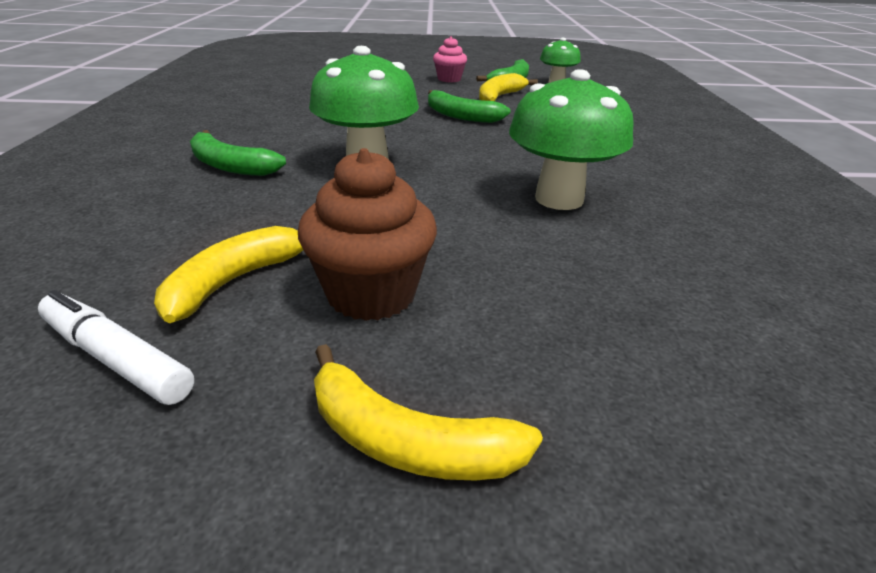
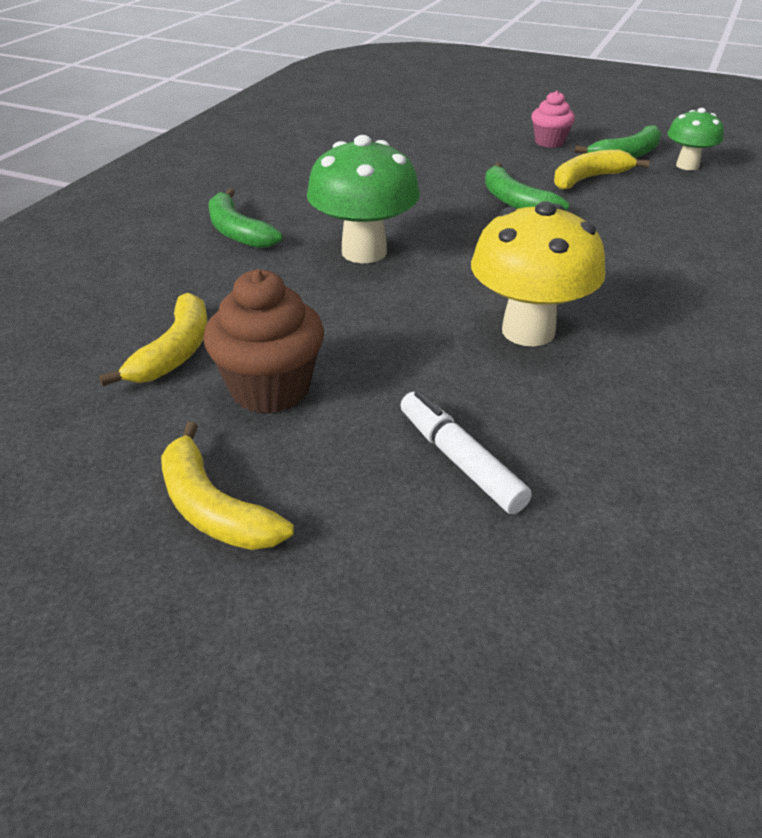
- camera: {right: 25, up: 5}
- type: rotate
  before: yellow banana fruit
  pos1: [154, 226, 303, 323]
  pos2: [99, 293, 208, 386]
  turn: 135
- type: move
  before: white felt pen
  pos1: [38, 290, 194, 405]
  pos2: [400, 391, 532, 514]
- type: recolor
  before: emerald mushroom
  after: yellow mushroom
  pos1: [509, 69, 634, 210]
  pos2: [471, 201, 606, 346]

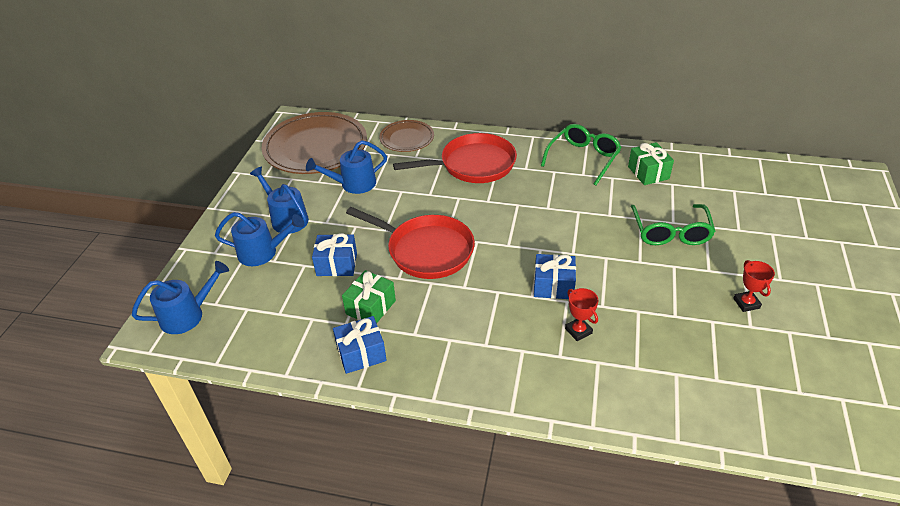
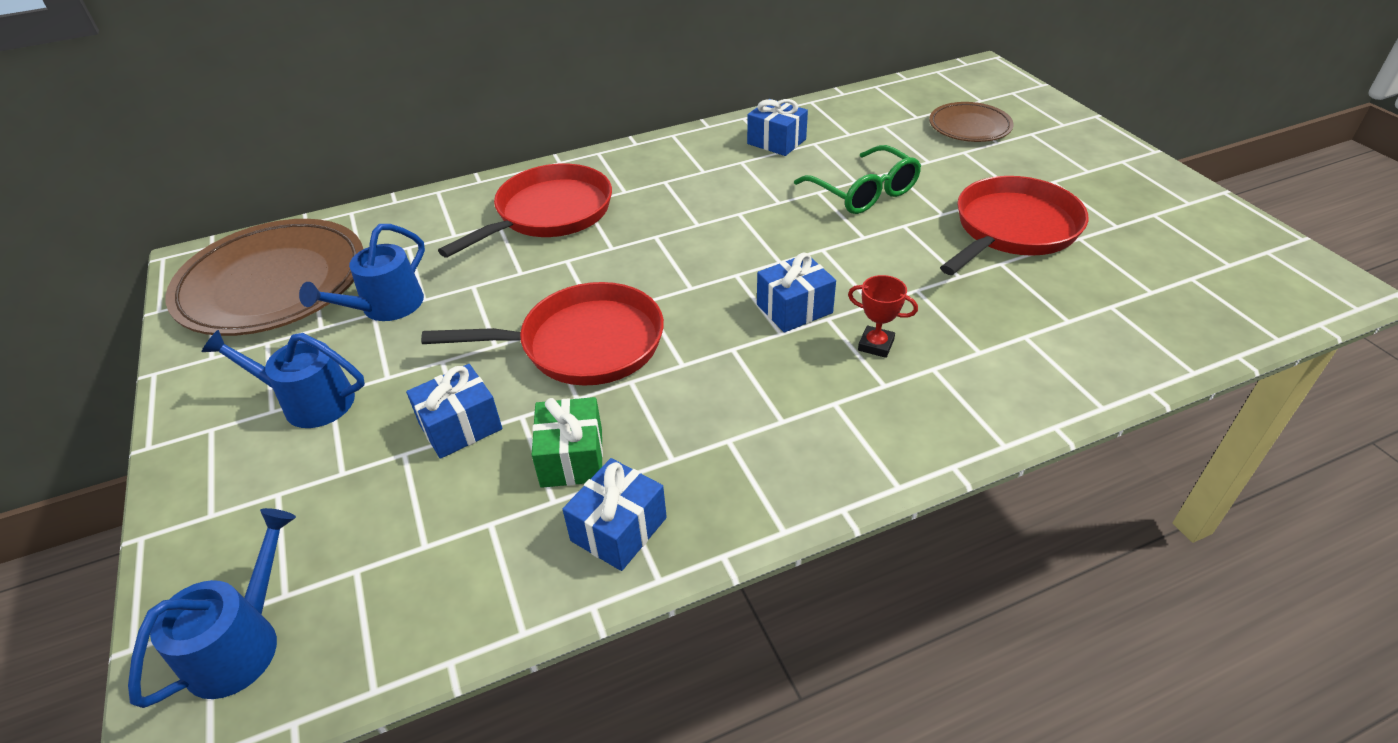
- camera: {right: -35, up: 0}
- type: recolor
  before: emerald gift
  after: cobalt gift
  pos1: [628, 142, 674, 185]
  pos2: [747, 99, 808, 156]
- type: move
  before: russet dinner plate
  pos1: [379, 120, 434, 152]
  pos2: [929, 102, 1014, 142]
- type: replace
  before: crimson trophy
  after: crimson pan
  pos1: [733, 260, 775, 312]
  pos2: [940, 176, 1088, 275]
- type: delete
  before: cobalt watering pot
  pos1: [215, 212, 304, 266]
- type: delete
  before: emerald spectacles
  pos1: [541, 124, 622, 185]

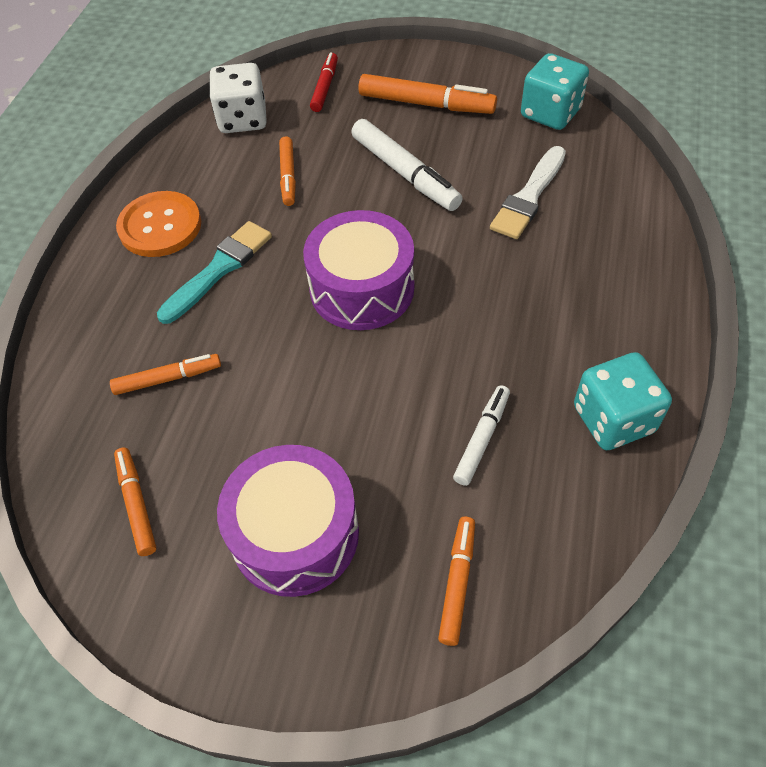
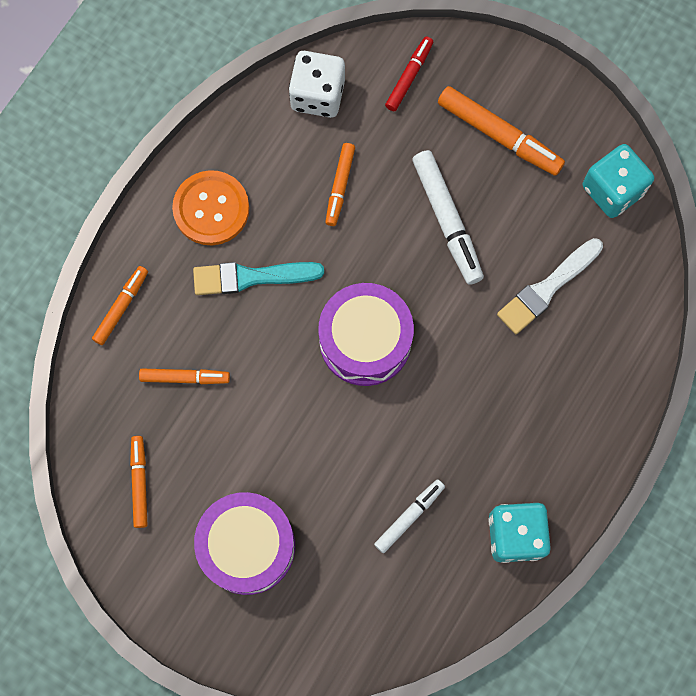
- camera: {right: 15, up: 20}
- type: move
  before: orange-coloured felt pen
  pos1: [438, 517, 475, 646]
  pos2: [92, 266, 148, 345]
- type: rotate
  before: turquoise brush
  pos1: [157, 221, 272, 324]
  pos2: [193, 262, 324, 295]
  turn: -150

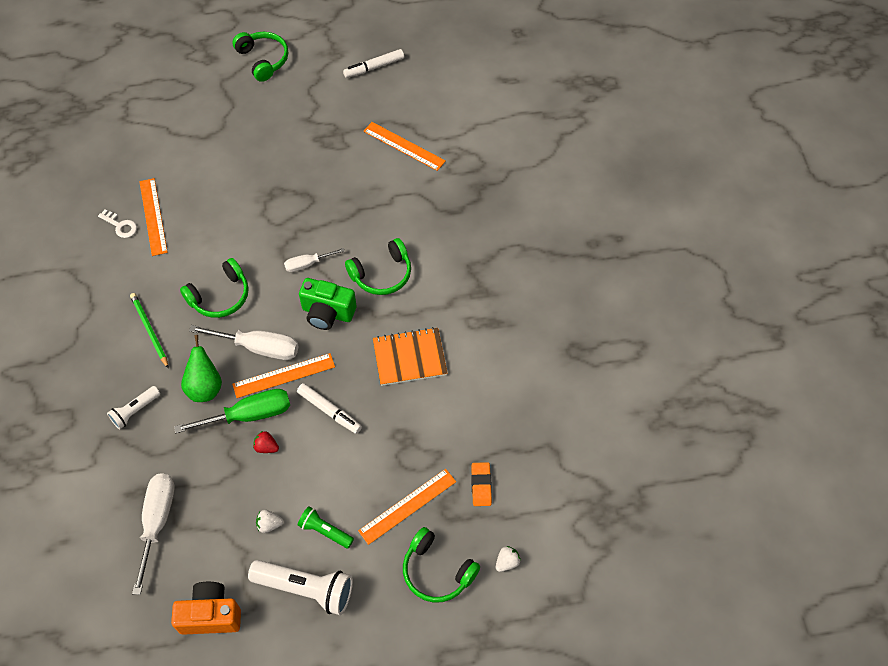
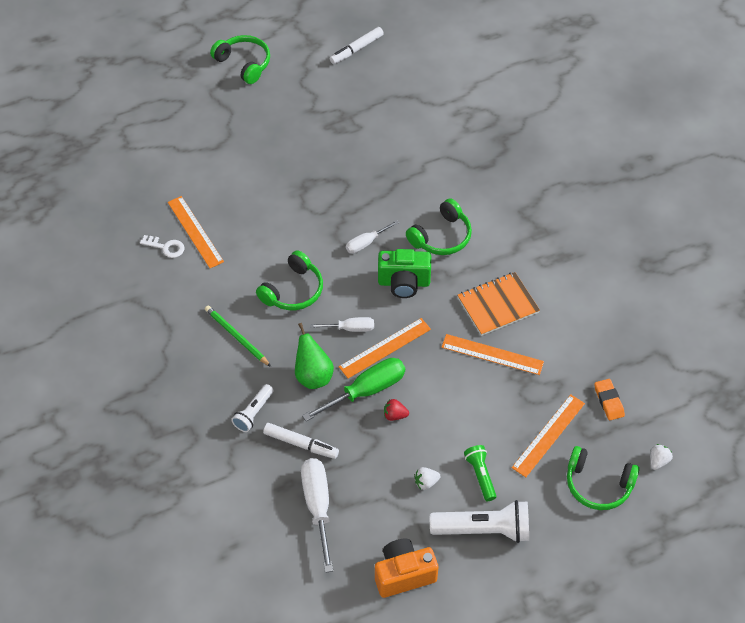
- camera: {right: -15, up: -5}
- type: move
  before: white felt pen
  pos1: [297, 383, 362, 434]
  pos2: [263, 423, 339, 459]
- type: resize
  before: white hand screwdriver
  pos1: [189, 325, 299, 360]
  pos2: [310, 317, 374, 332]
  scale: 0.58
- type: move
  before: orange-coloured ruler
  pos1: [363, 122, 446, 171]
  pos2: [442, 334, 544, 375]
- type: rotate
  before: emerald flashlight
  pos1: [298, 506, 354, 549]
  pos2: [464, 445, 496, 501]
  turn: 60

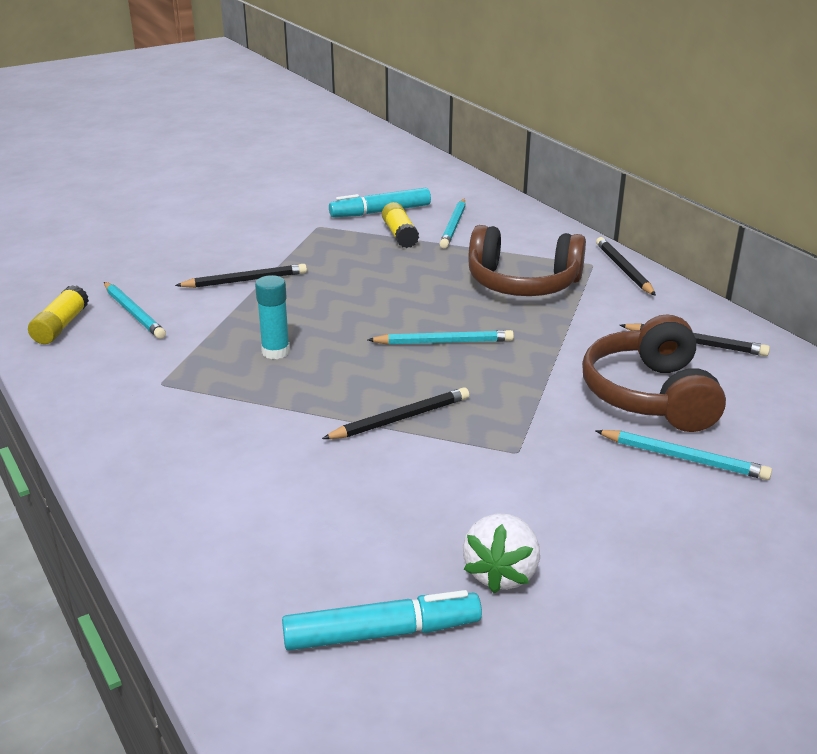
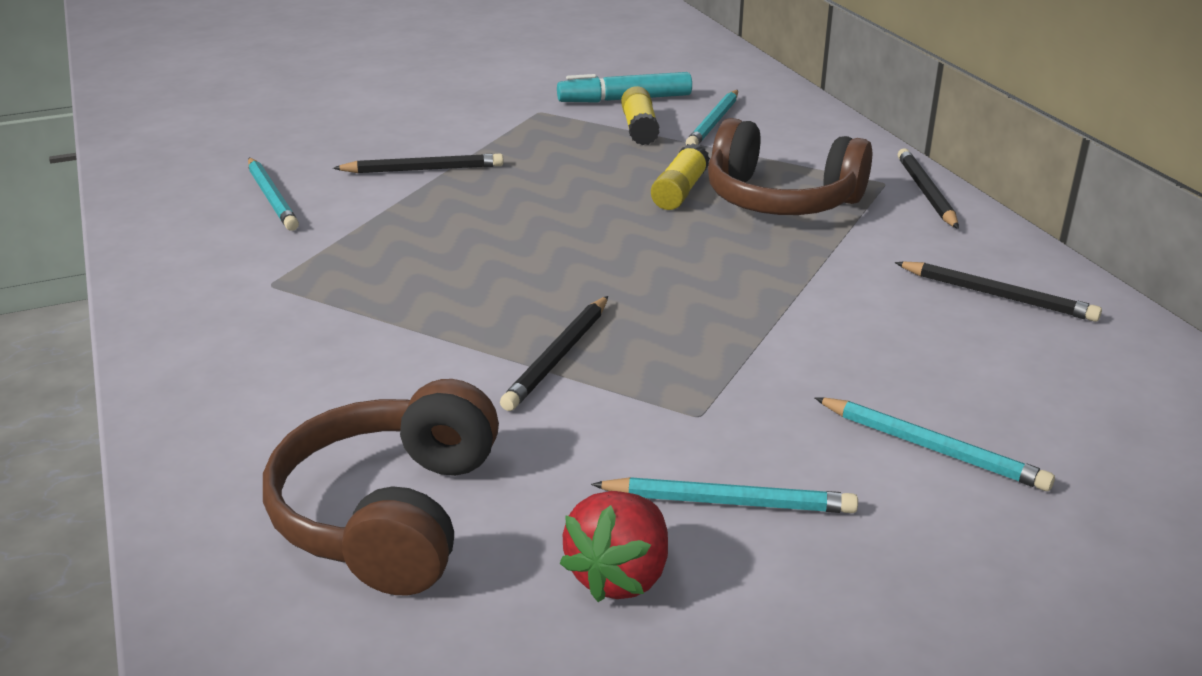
- camera: {right: 10, up: 0}
- type: move
  before: russet headset
  pos1: [582, 314, 726, 432]
  pos2: [263, 379, 499, 595]
- type: rotate
  before: ebony wooden pencil
  pos1: [322, 387, 469, 439]
  pos2: [500, 296, 608, 411]
  turn: 135
- type: recolor
  before: white strawberry
  after: crimson strawberry
  pos1: [463, 514, 540, 593]
  pos2: [559, 491, 668, 602]
- type: move
  before: turquoise wooden pencil
  pos1: [368, 330, 514, 345]
  pos2: [591, 477, 858, 513]
- type: move
  before: yellow stick of glue
  pos1: [28, 285, 89, 344]
  pos2: [651, 143, 710, 210]
- type: delete
  before: turquoise stick of glue
  pos1: [255, 275, 290, 359]
- type: delete
  before: turquoise felt pen
  pos1: [282, 590, 482, 651]

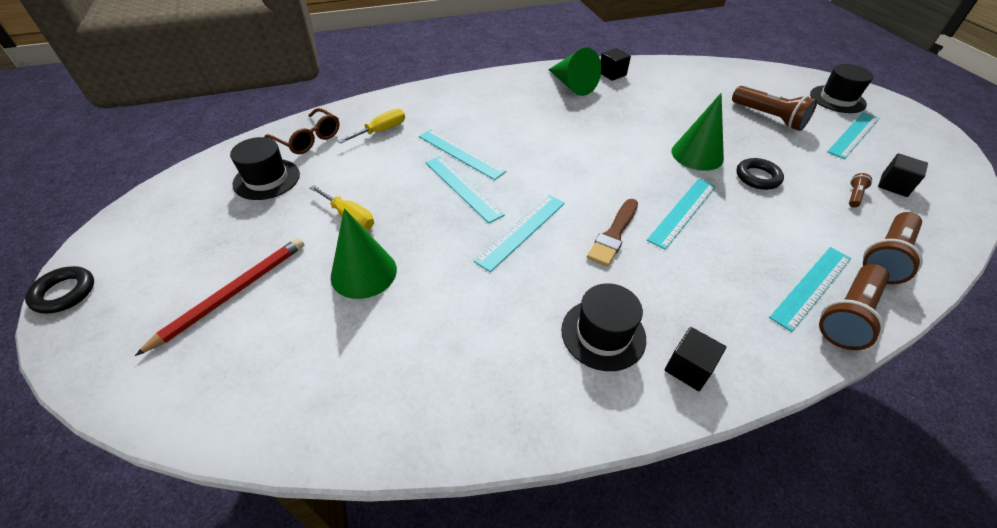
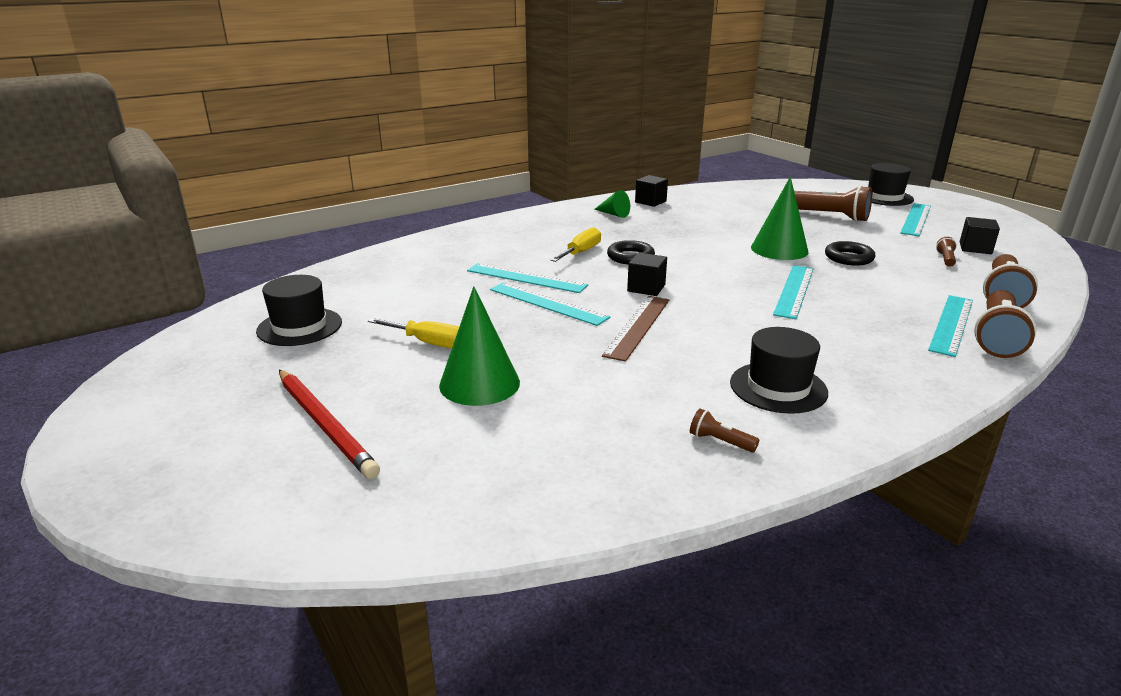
- camera: {right: -15, up: -20}
- type: rotate
  before: crimson wooden pencil
  pos1: [135, 238, 304, 356]
  pos2: [279, 370, 380, 479]
  turn: 120
- type: move
  before: yellow hand screwdriver
  pos1: [338, 108, 405, 144]
  pos2: [550, 227, 601, 262]
- type: resize
  before: emerald solid cone
  pos1: [548, 48, 601, 96]
  pos2: [594, 190, 630, 218]
  scale: 0.55
- type: recolor
  before: turquoise ruler
  after: russet ruler
  pos1: [474, 195, 565, 272]
  pos2: [602, 296, 669, 362]
- type: move
  before: ebony torus
  pos1: [25, 266, 94, 314]
  pos2: [607, 240, 655, 264]
- type: move
  before: ebony block
  pos1: [665, 327, 726, 391]
  pos2: [627, 253, 667, 296]
- type: insert
  after: russet flashlight
  pos2: [690, 408, 759, 452]
- type: delete
  before: russet spectacles
  pos1: [264, 108, 340, 154]
- type: delete
  before: russet brush
  pos1: [587, 199, 638, 267]

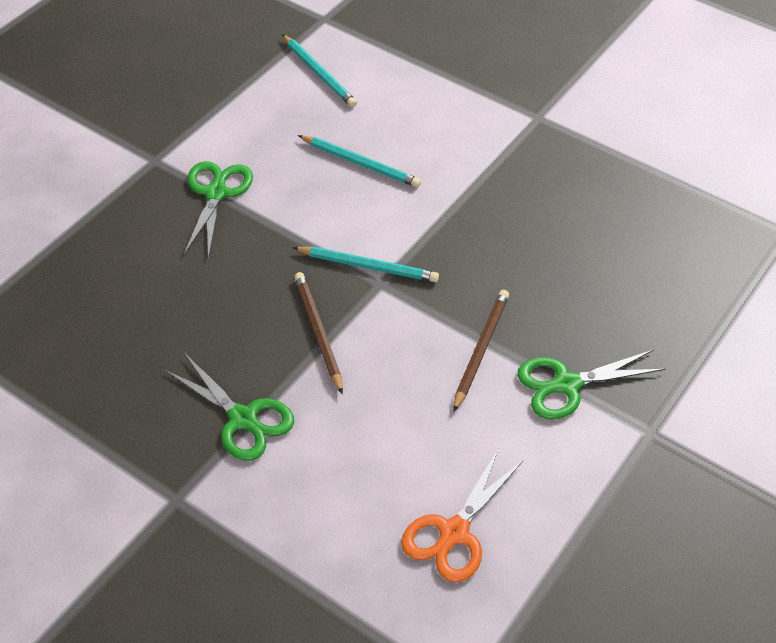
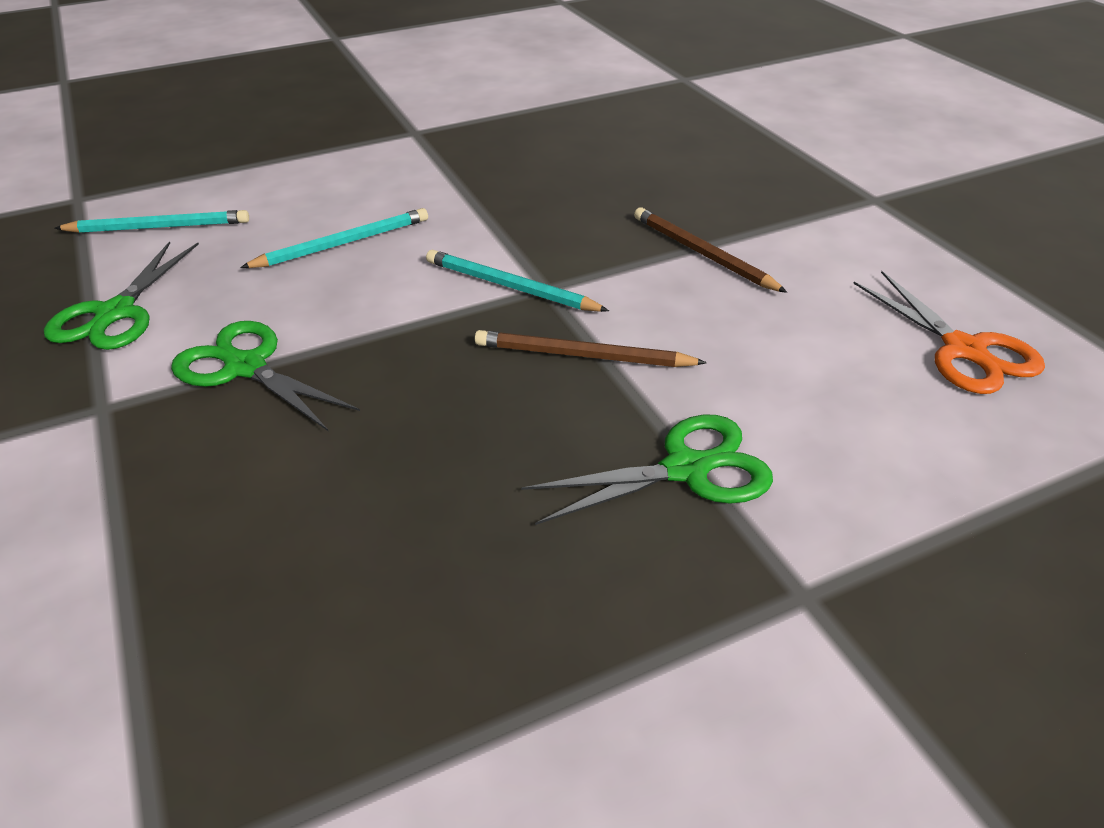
- camera: {right: -60, up: -10}
- type: move
  before: emerald scissors
  pos1: [517, 350, 665, 420]
  pos2: [44, 241, 199, 350]
- type: rotate
  before: turquoise wooden pencil
  pos1: [292, 246, 439, 282]
  pos2: [426, 250, 609, 312]
  turn: -105

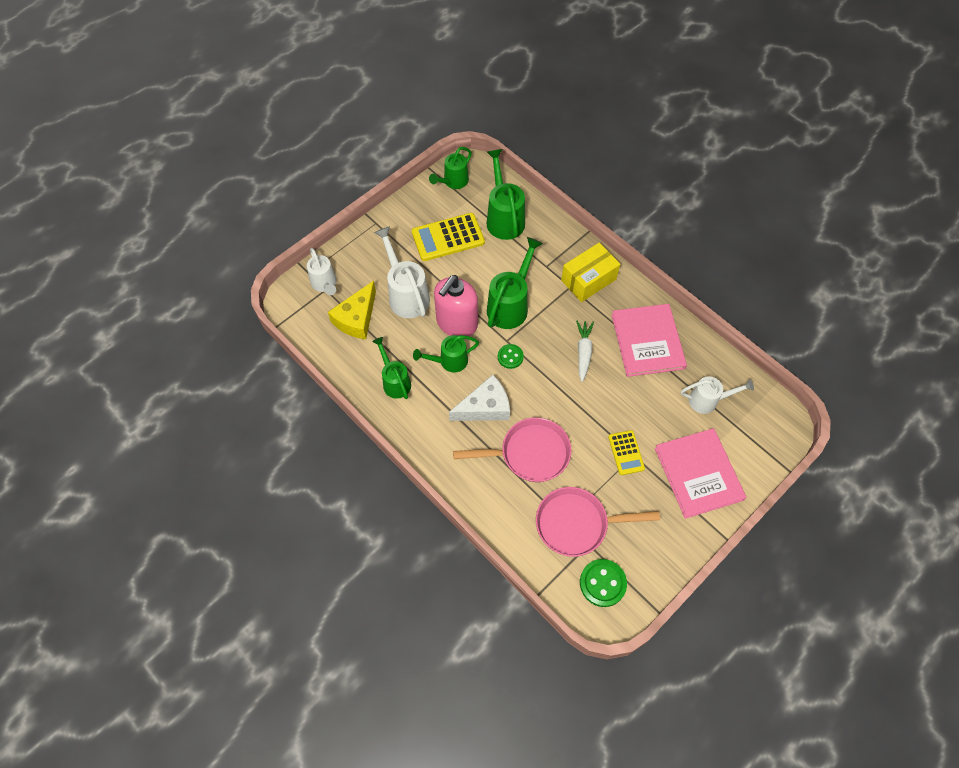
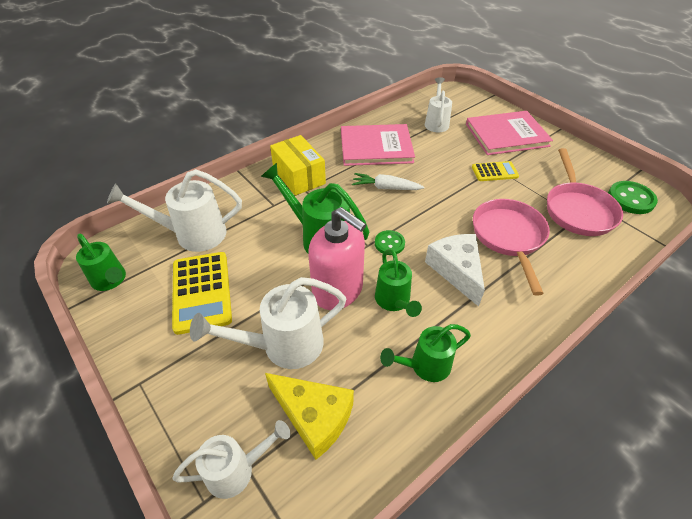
- camera: {right: -85, up: -15}
- type: recolor
  before: emerald watering pot
  after: white watering pot
  pos1: [487, 149, 525, 240]
  pos2: [107, 169, 242, 252]

